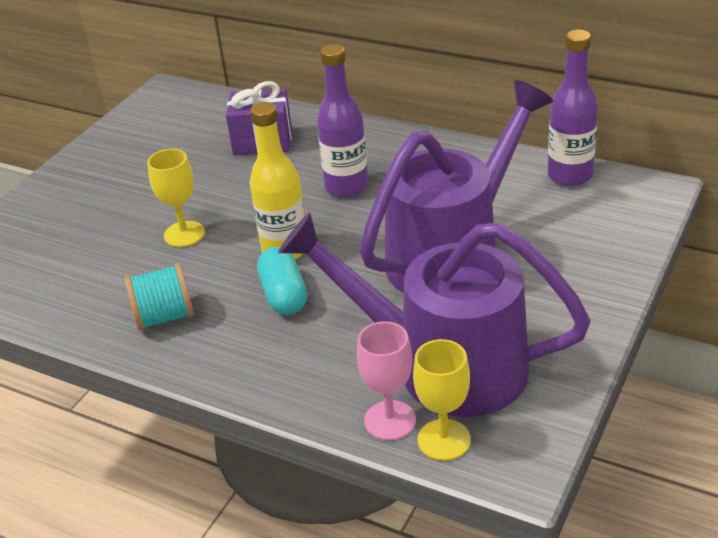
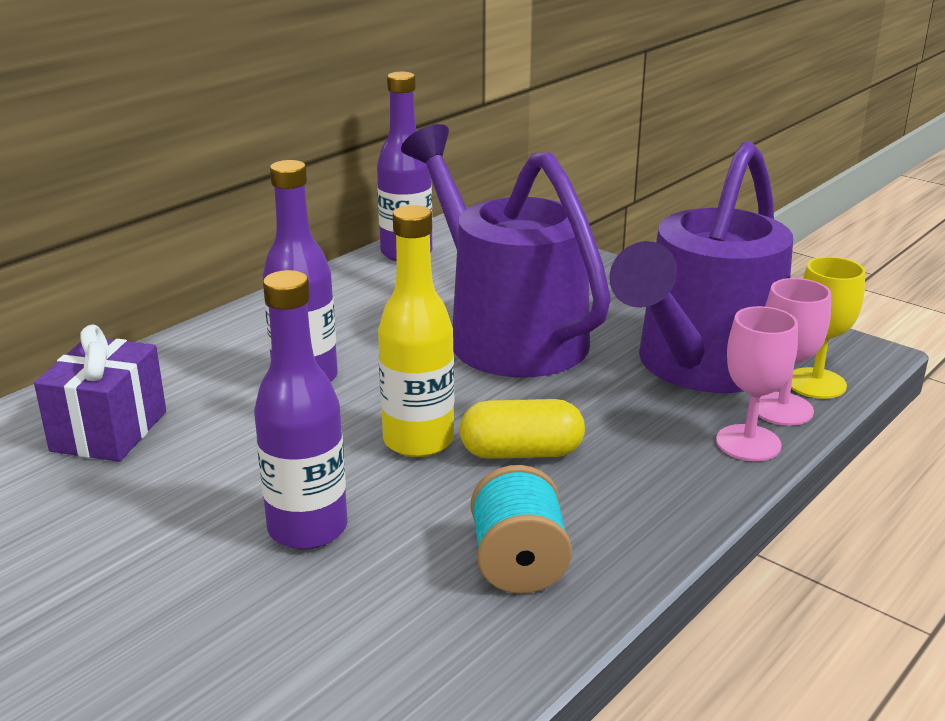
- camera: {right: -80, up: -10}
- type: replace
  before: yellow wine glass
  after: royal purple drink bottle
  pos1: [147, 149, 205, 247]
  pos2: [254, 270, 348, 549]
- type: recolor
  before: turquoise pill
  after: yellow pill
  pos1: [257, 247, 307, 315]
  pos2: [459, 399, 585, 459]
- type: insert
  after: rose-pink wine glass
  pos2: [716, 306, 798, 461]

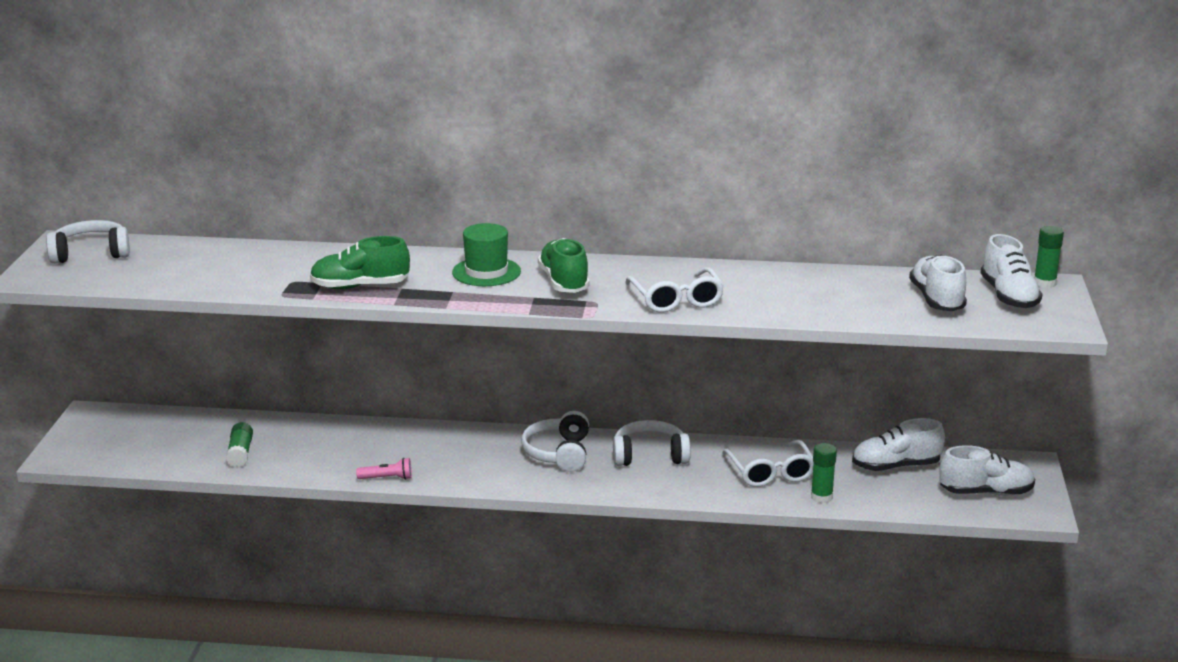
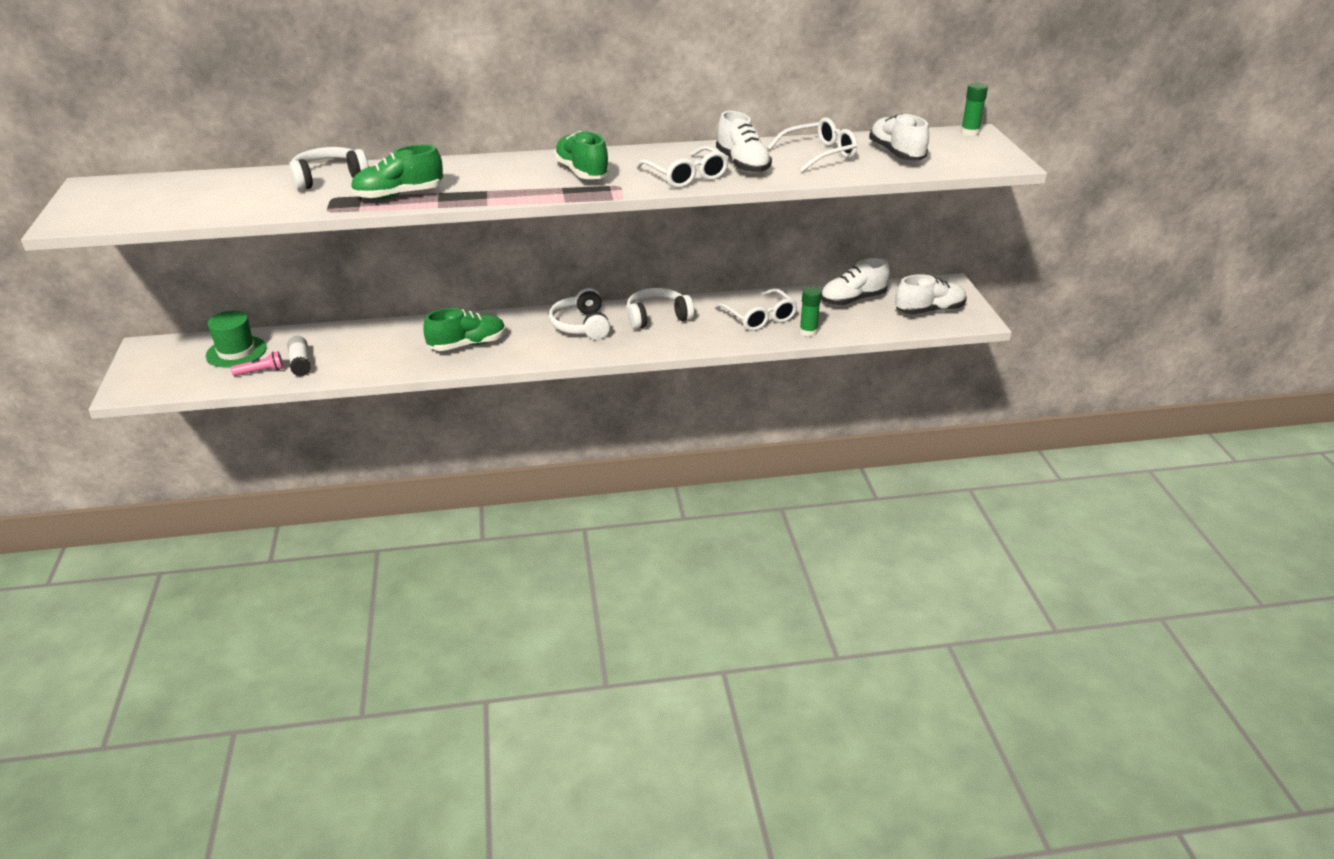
- camera: {right: -15, up: 10}
- type: move
  before: emerald top hat
  pos1: [452, 223, 521, 286]
  pos2: [206, 311, 267, 368]
- type: move
  before: rose-pink flashlight
  pos1: [356, 458, 412, 480]
  pos2: [231, 351, 284, 376]
- type: recolor
  before: emerald stick of glue
  after: white stick of glue
  pos1: [226, 422, 253, 467]
  pos2: [287, 336, 311, 376]
- type: move
  before: white headset
  pos1: [46, 220, 130, 264]
  pos2: [289, 147, 369, 191]
- type: insert
  after: emerald shoe
  pos2: [423, 308, 506, 351]
- type: move
  before: white shoe
  pos1: [980, 234, 1042, 309]
  pos2: [716, 111, 772, 174]
- type: insert
  after: white spectacles
  pos2: [767, 117, 857, 172]

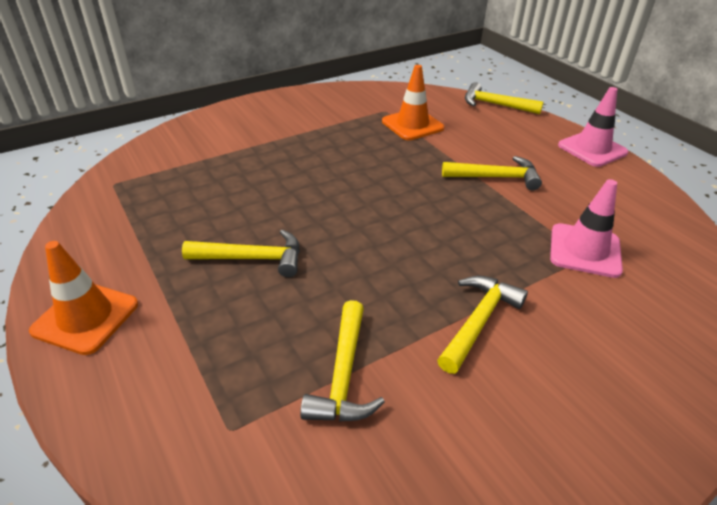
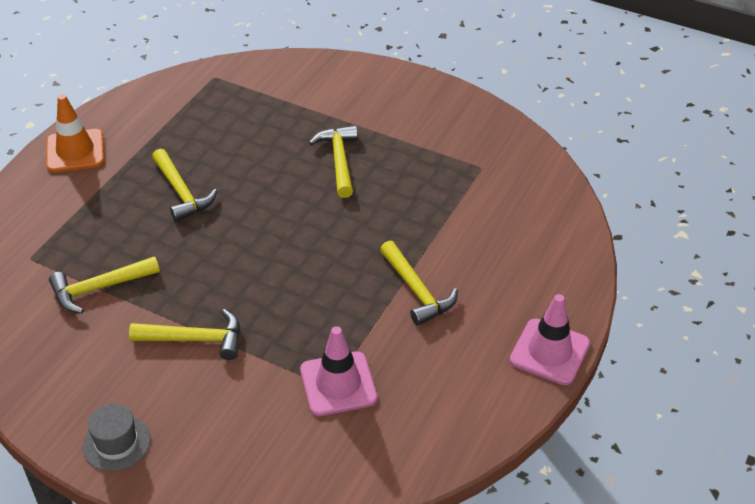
- camera: {right: 60, up: 5}
- type: insert
  after: ash-grey top hat
  pos2: [83, 403, 150, 471]
- type: move
  before: yellow hammer
  pos1: [465, 82, 544, 114]
  pos2: [309, 125, 358, 198]
- type: delete
  before: orange-coloured traffic cone
  pos1: [382, 65, 444, 140]

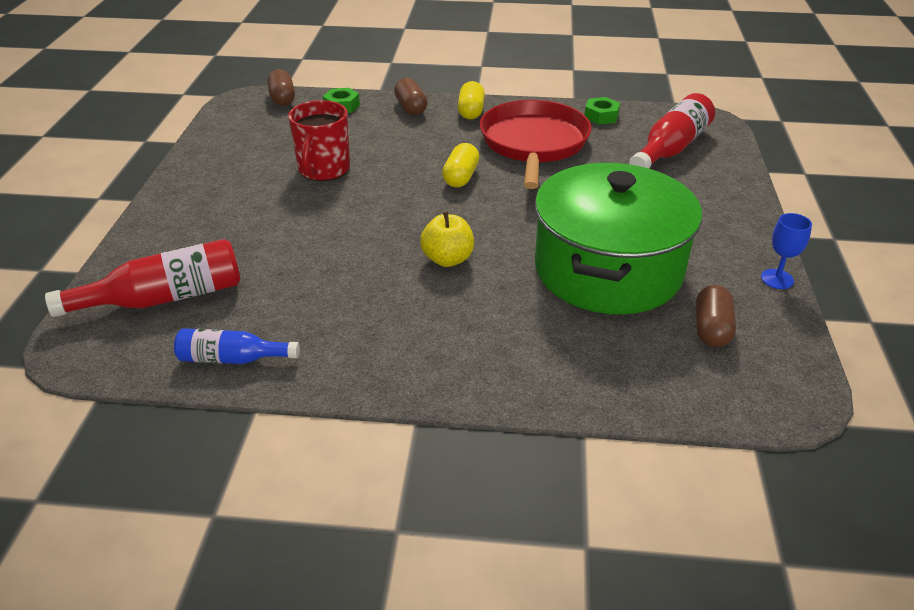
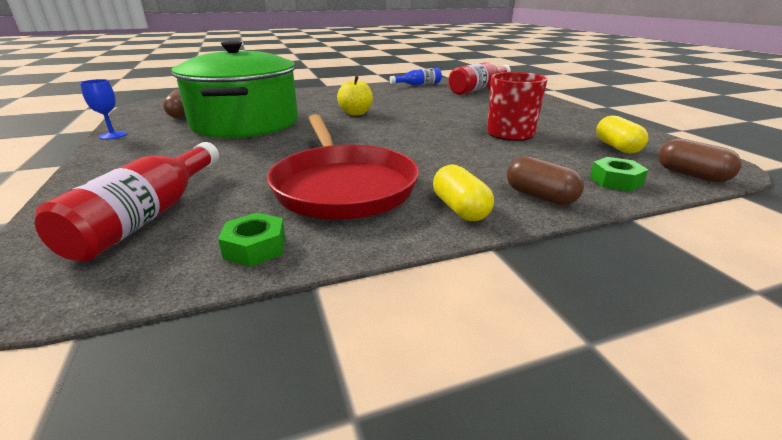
- camera: {right: 155, up: -10}
- type: move
  before: yellow pill
  pos1: [442, 143, 479, 187]
  pos2: [596, 115, 649, 154]

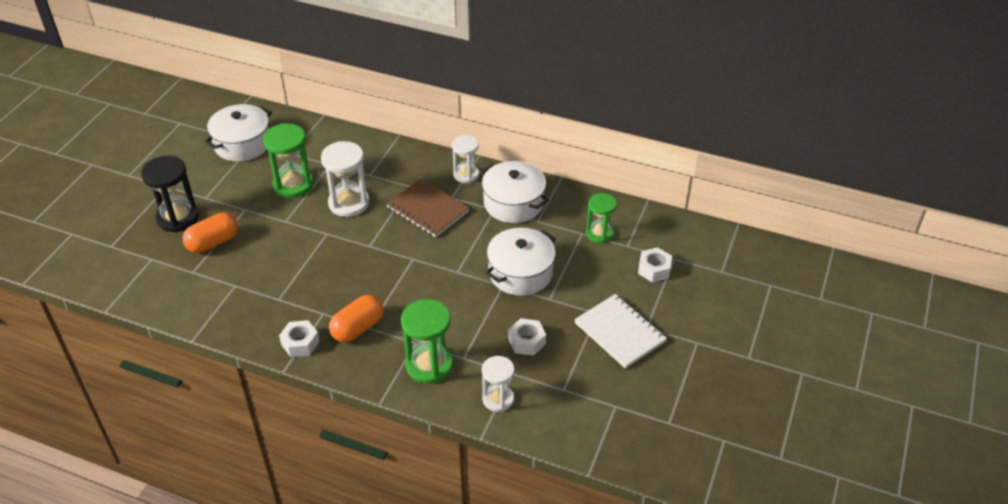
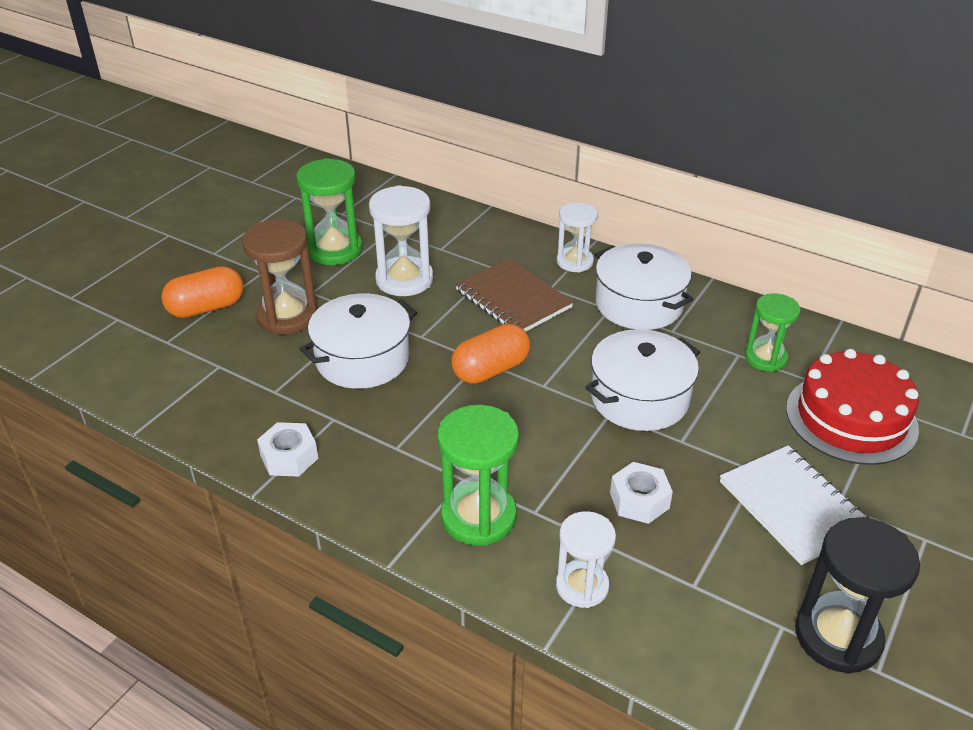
- camera: {right: 10, up: -5}
- type: insert
  after: russet hourglass
  pos2: [242, 219, 317, 335]
- type: move
  before: white stockpot
  pos1: [204, 104, 272, 162]
  pos2: [300, 294, 417, 389]
- type: move
  before: orange-coloured pill
  pos1: [329, 295, 384, 342]
  pos2: [451, 324, 531, 384]
- type: replace
  before: white hexagon nut
  after: crimson cake
  pos1: [638, 247, 672, 282]
  pos2: [786, 349, 919, 465]
- type: move
  before: ebony hourglass
  pos1: [141, 156, 199, 232]
  pos2: [795, 517, 920, 674]

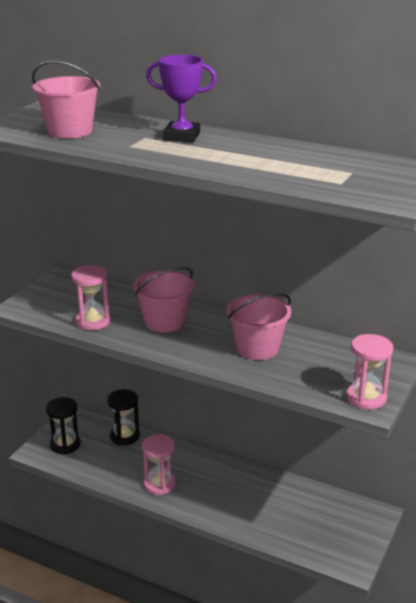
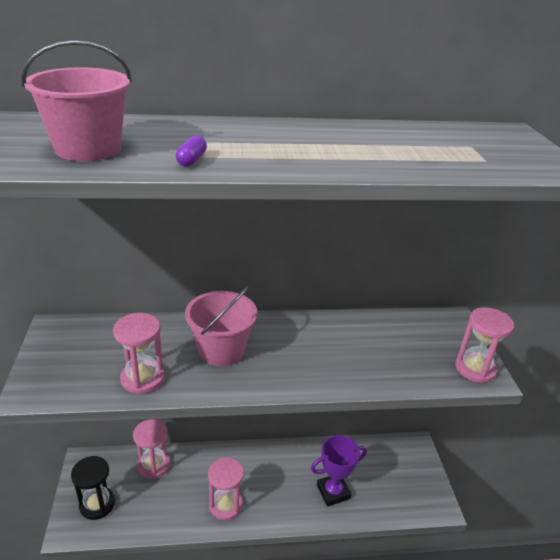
- camera: {right: -35, up: 5}
- type: recolor
  before: ebony hourglass
  after: rose-pink hourglass
  pos1: [107, 389, 140, 445]
  pos2: [133, 419, 170, 479]
- type: insert
  after: royal purple pill
  pos2: [176, 135, 207, 167]
- type: move
  before: royal purple trophy
  pos1: [146, 54, 217, 142]
  pos2: [311, 435, 367, 507]
- type: delete
  before: rose-pink sand bucket
  pos1: [227, 293, 291, 360]

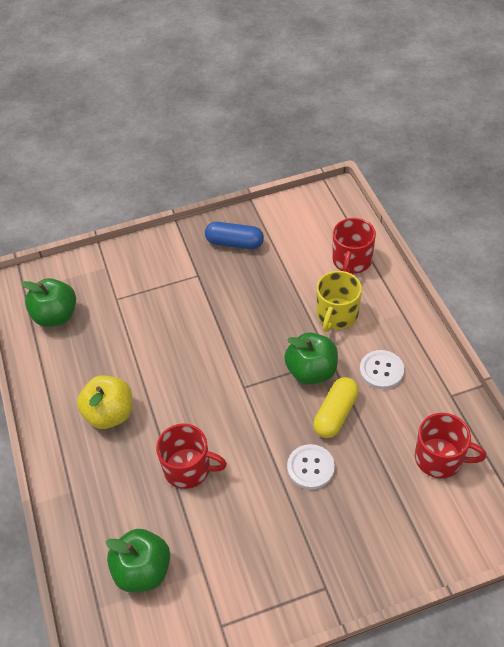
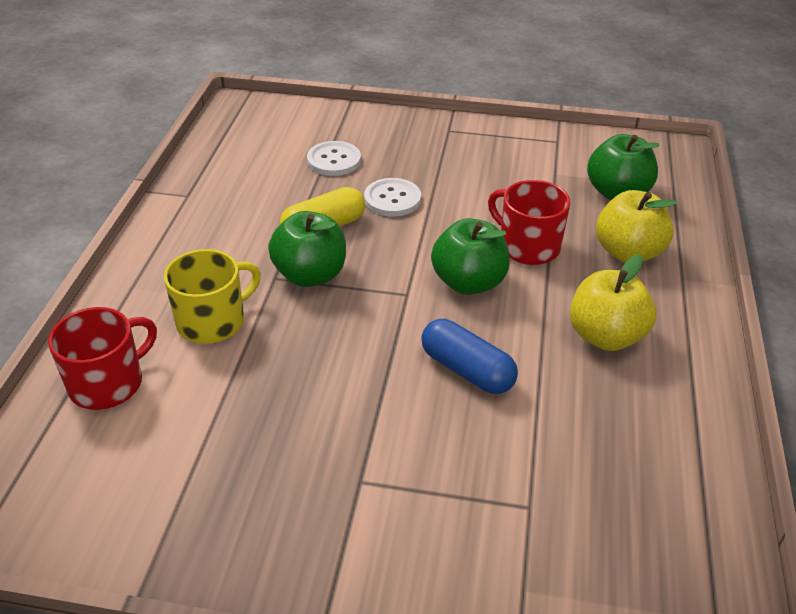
- camera: {right: -155, up: -10}
- type: move
  before: white button
  pos1: [360, 350, 404, 389]
  pos2: [307, 141, 361, 176]
- type: move
  before: cobalt pill
  pos1: [205, 222, 264, 249]
  pos2: [421, 319, 518, 394]
- type: move
  before: emerald toy apple
  pos1: [22, 278, 76, 327]
  pos2: [431, 218, 510, 295]
- type: insert
  after: yellow toy apple
  pos2: [596, 190, 677, 263]
- type: delete
  before: crimson mug
  pos1: [415, 413, 486, 478]

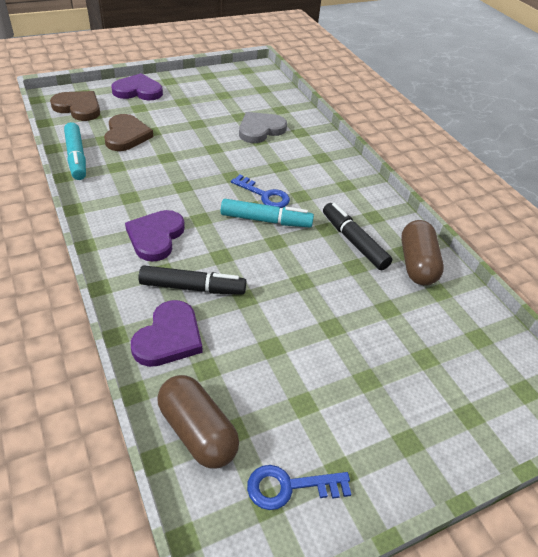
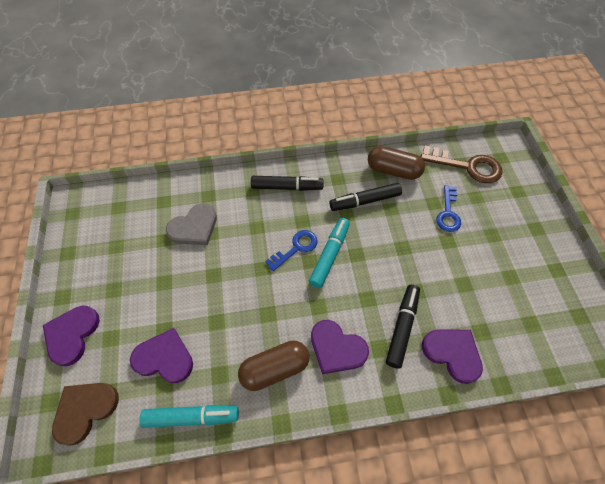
- camera: {right: -70, up: 15}
- type: recolor
  before: russet heart shape
  after: royal purple heart shape
  pos1: [104, 114, 153, 151]
  pos2: [130, 328, 193, 383]
- type: rotate
  before: ash-grey heart shape
  pos1: [239, 112, 287, 143]
  pos2: [166, 203, 217, 245]
  turn: -105
- type: move
  before: russet pill
  pos1: [157, 375, 239, 469]
  pos2: [238, 340, 310, 391]
- type: insert
  after: ebony felt pen
  pos2: [251, 176, 324, 191]
- type: insert
  after: russet door key
  pos2: [421, 146, 503, 184]
- type: move
  before: cobalt door key
  pos1: [247, 465, 351, 510]
  pos2: [436, 185, 461, 232]

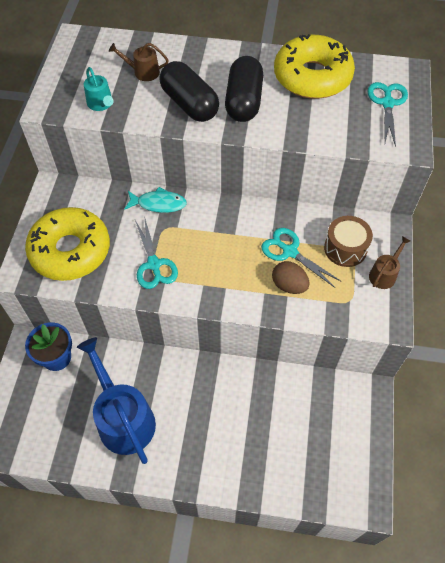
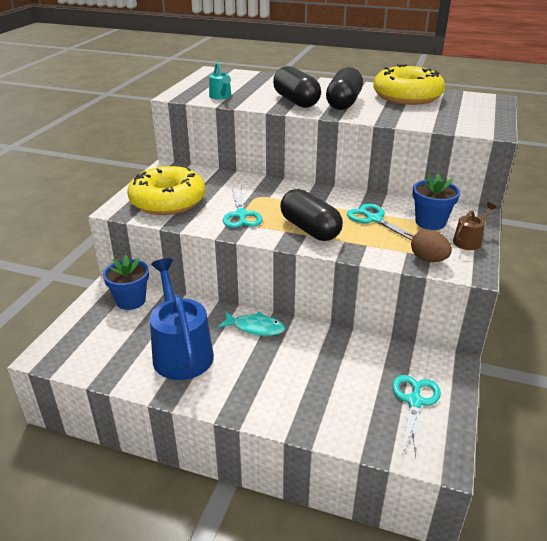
- camera: {right: 10, up: -25}
- type: move
  before: turquoise fish
  pos1: [124, 187, 187, 213]
  pos2: [218, 312, 285, 336]
- type: insert
  after: ebony pill
  pos2: [280, 189, 343, 241]
- type: move
  before: turquoise scissors
  pos1: [368, 82, 408, 147]
  pos2: [392, 375, 441, 456]
- type: move
  before: russet egg
  pos1: [272, 261, 309, 294]
  pos2: [411, 229, 452, 262]
- type: replace
  before: russet toy drum
  after: cobalt flower pot
  pos1: [324, 216, 373, 267]
  pos2: [413, 174, 460, 230]
- type: delete
  before: russet watering pot
  pos1: [109, 43, 169, 81]

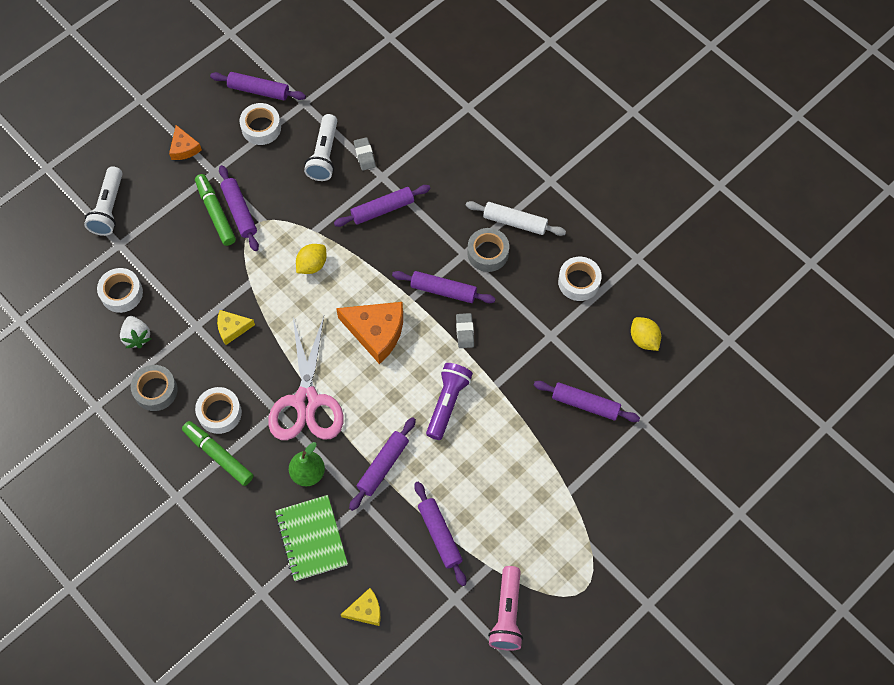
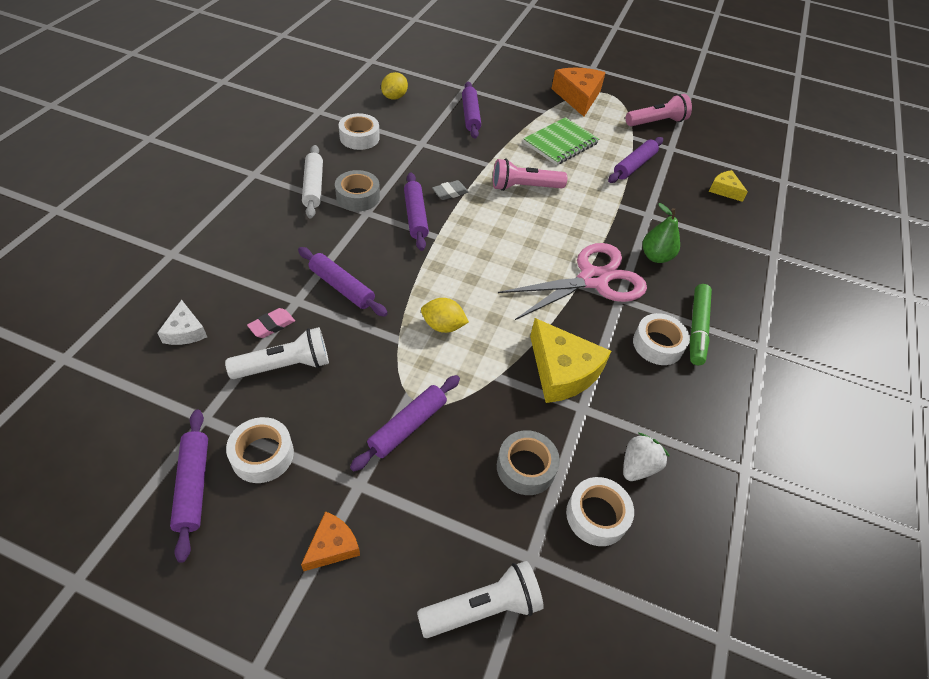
- camera: {right: -120, up: -15}
- type: insert
  after: white cheese wedge
  pos2: [157, 300, 207, 345]
- type: recolor
  before: ash-grey eraser
  after: rose-pink eraser
  pos1: [354, 137, 376, 171]
  pos2: [247, 308, 295, 338]
- type: recolor
  before: royal purple flashlight
  after: rose-pink flashlight
  pos1: [426, 363, 473, 440]
  pos2: [493, 159, 567, 191]
- type: move
  before: ash-grey roll of tape
  pos1: [131, 365, 178, 411]
  pos2: [497, 430, 560, 495]
- type: move
  before: emerald notebook
  pos1: [275, 495, 348, 581]
  pos2: [523, 117, 599, 165]
- type: resize
  before: yellow cheese wedge
  pos1: [217, 310, 255, 345]
  pos2: [530, 318, 611, 403]
  scale: 1.83
- type: move
  before: orange-coloured cheese wedge
  pos1: [336, 302, 403, 364]
  pos2: [551, 68, 605, 117]
- type: delete
  before: emerald felt pen
  pos1: [195, 174, 236, 246]
- type: delete
  before: royal purple pastry roller
  pos1: [349, 417, 416, 511]

